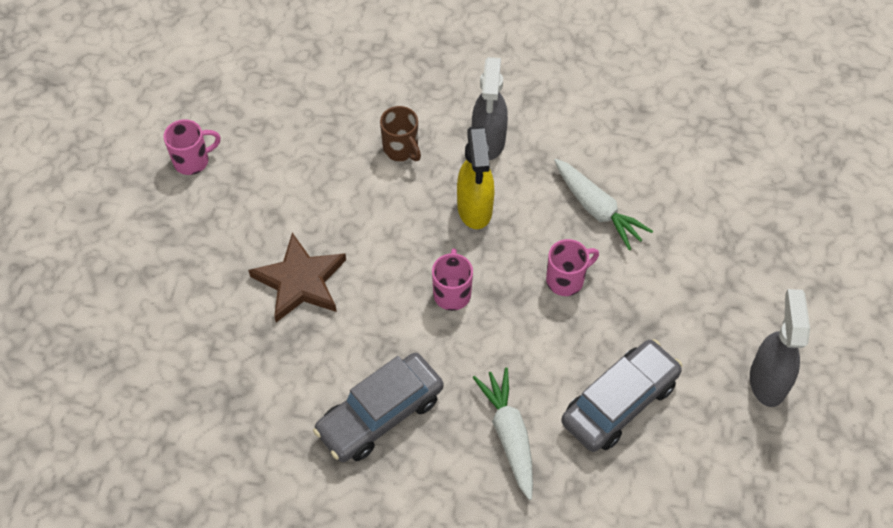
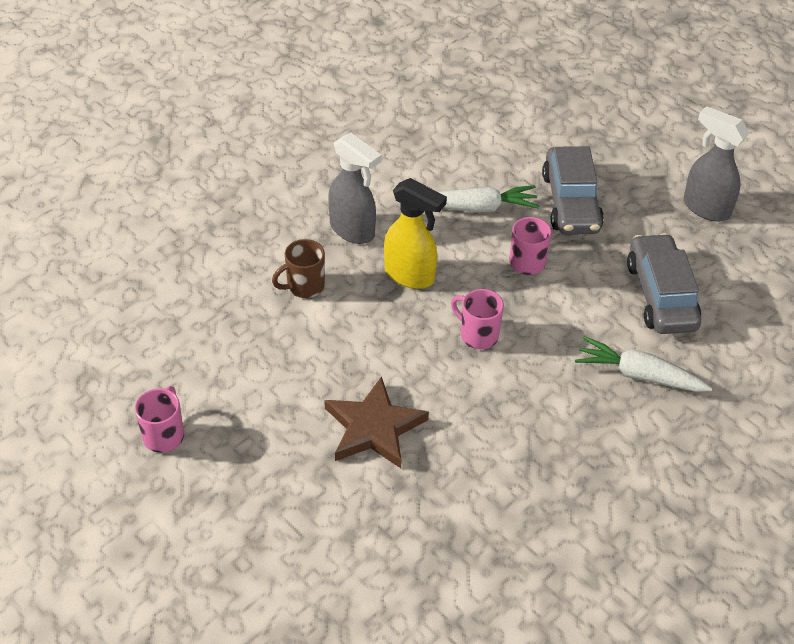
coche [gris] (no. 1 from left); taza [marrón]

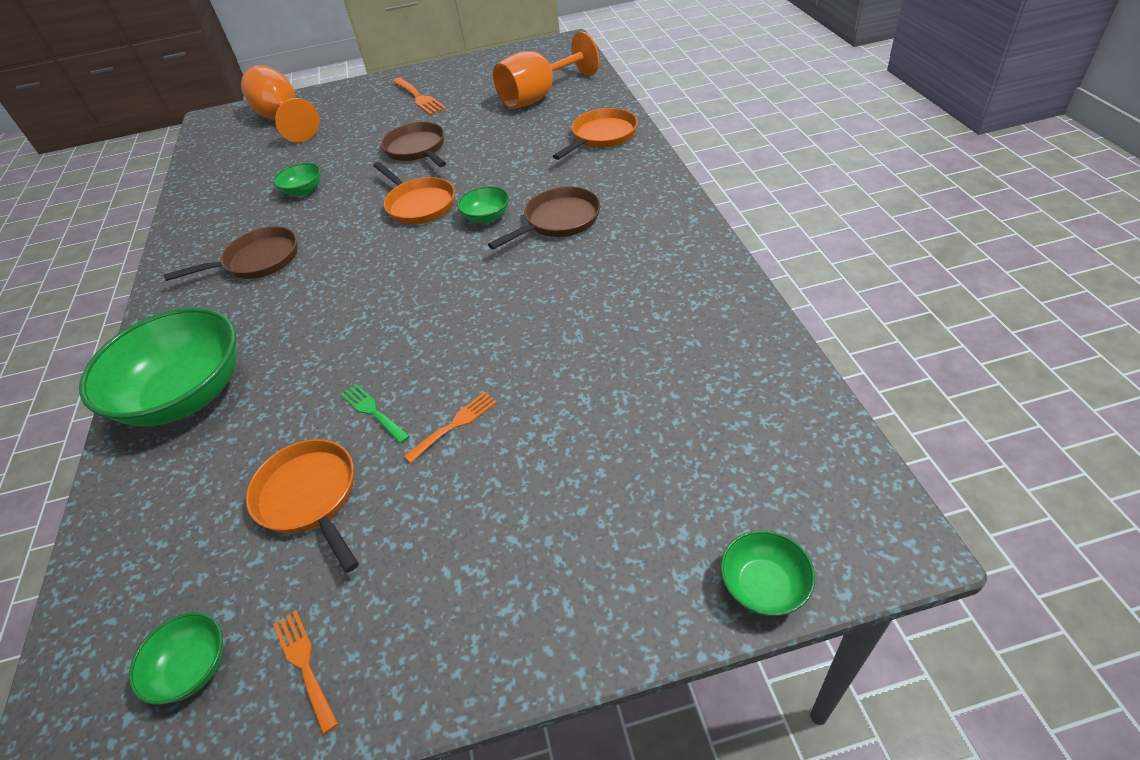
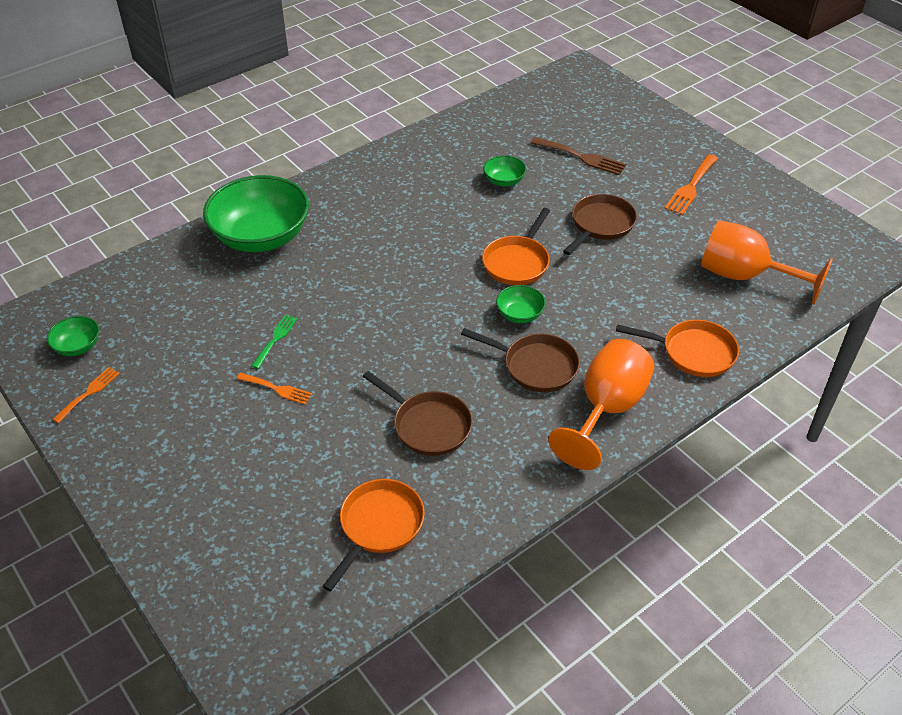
sartén [marrón] (no. 1 from left); copa [naranja] (no. 1 from left); sartén [naranja] (no. 1 from left); cuenco [verde] (no. 5 from left in the first image); tenedor [marrón]

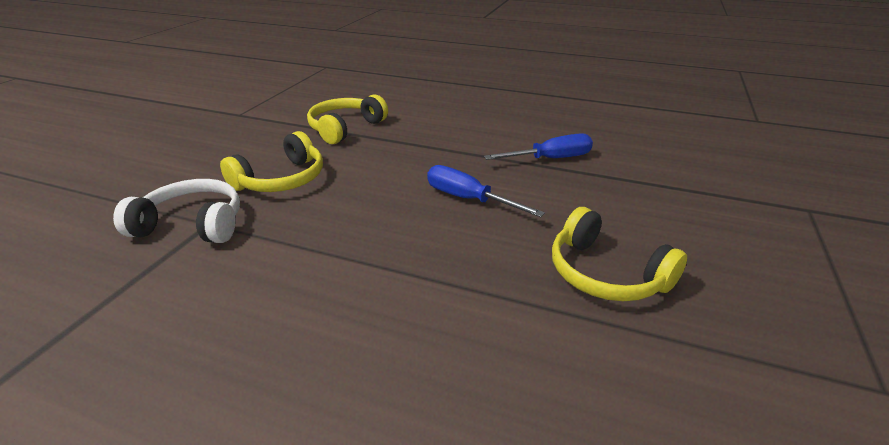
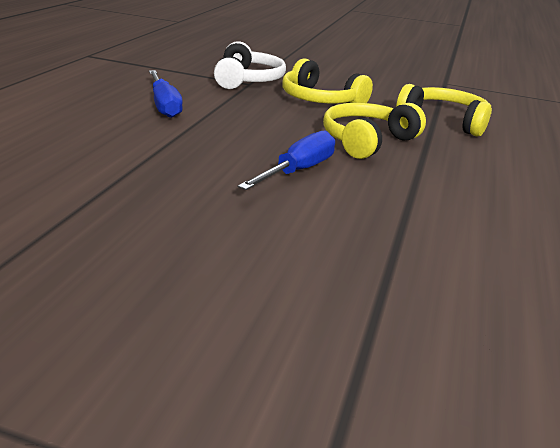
destornillador [azul] (no. 1 from left); auriculares [amarillo] (no. 2 from left)

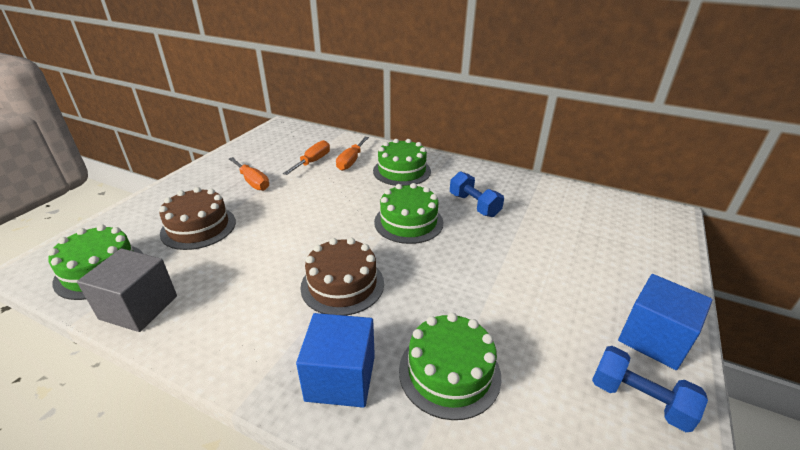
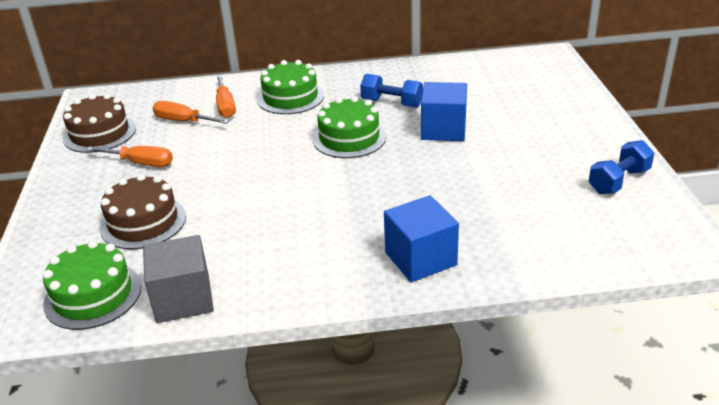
destornillador [naranja] (no. 2 from left); tarta [marrón] (no. 1 from left); tarta [verde] (no. 4 from left in the first image); mancuerna [azul] (no. 2 from left); cubo [azul] (no. 2 from left)

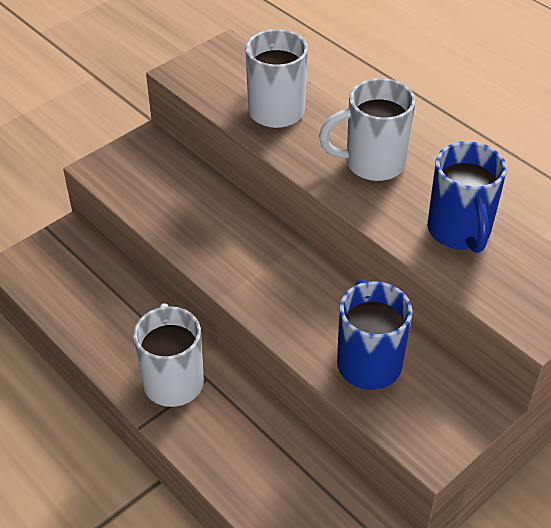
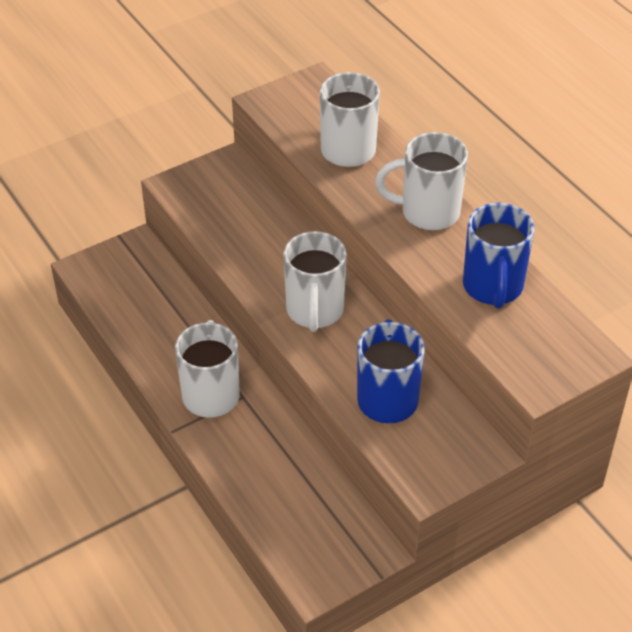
taza [blanco] (no. 2 from left)

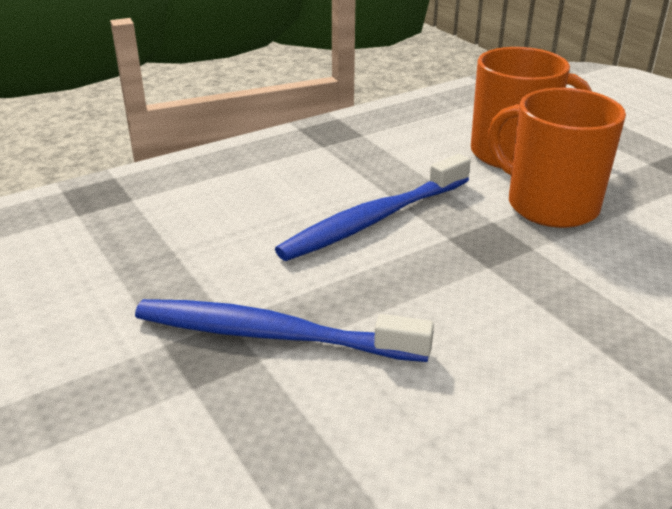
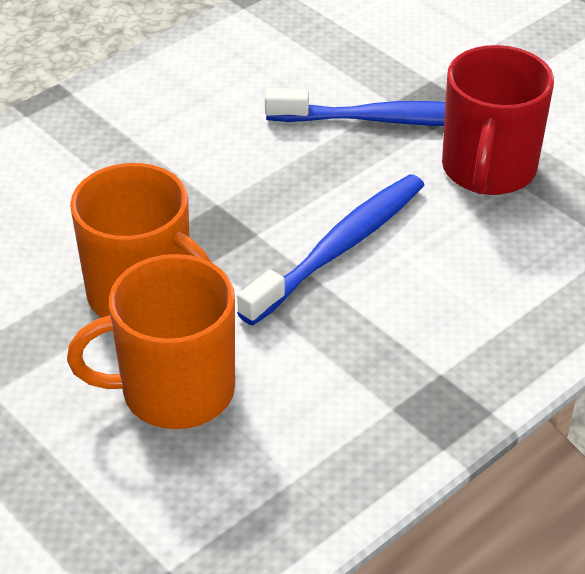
taza [rojo]

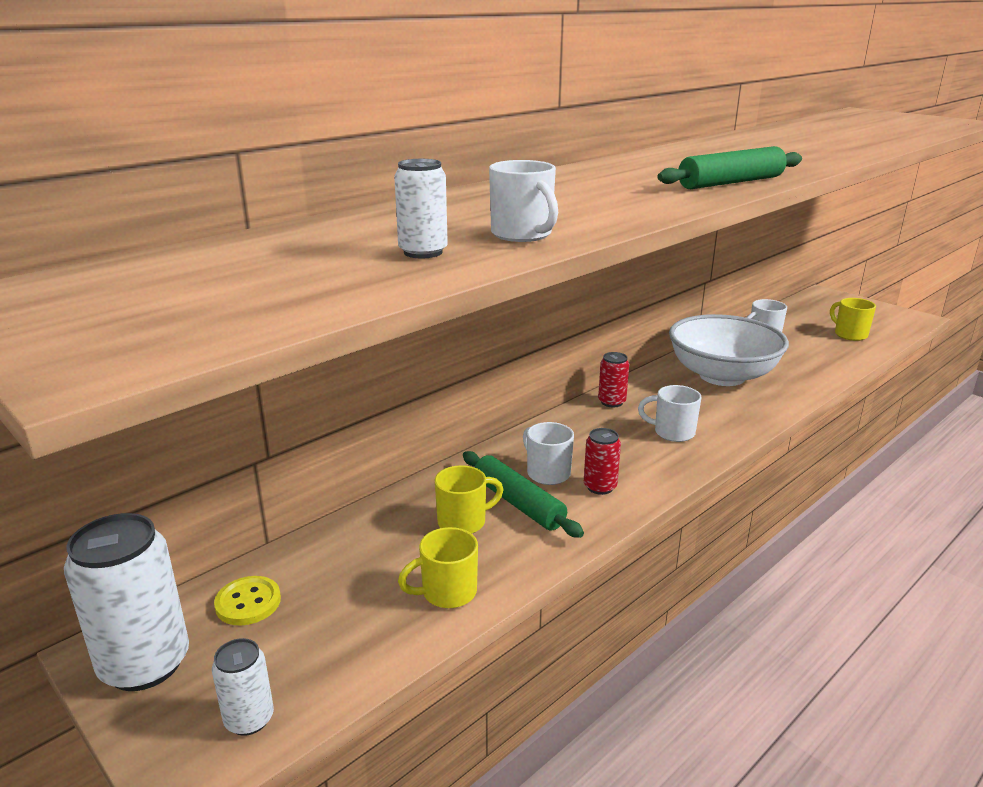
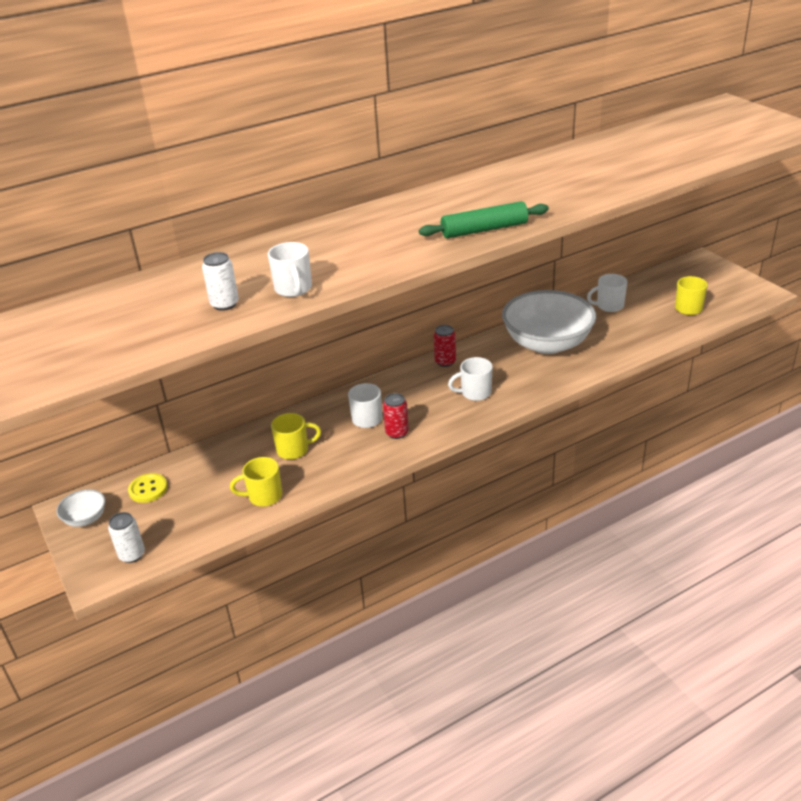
cuenco [blanco] (no. 1 from left); rodillo [verde] (no. 1 from left in the first image); taza [blanco] (no. 3 from left)

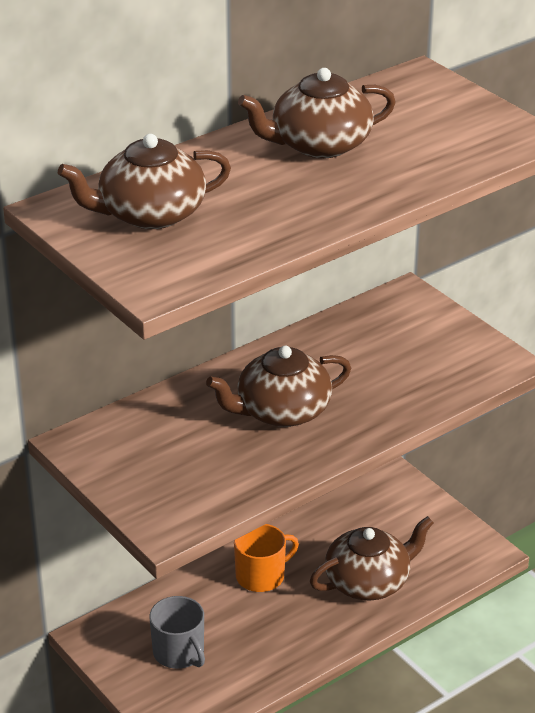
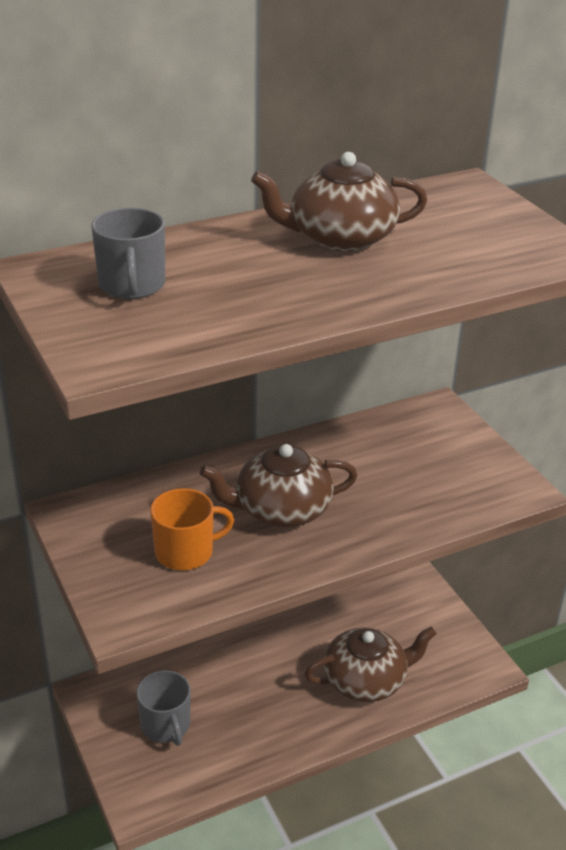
taza [gris] (no. 1 from left); taza [naranja]

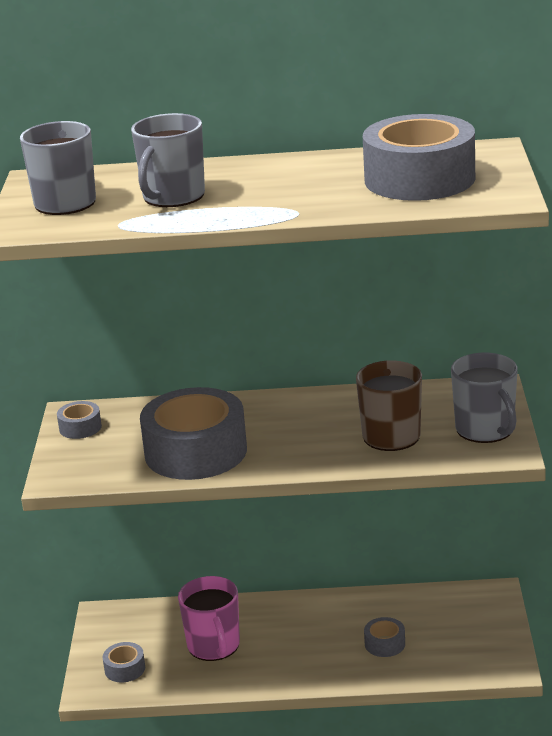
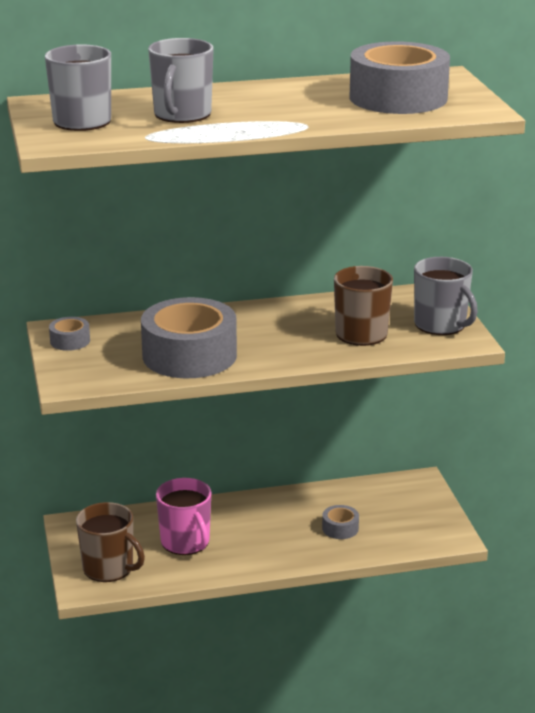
taza [marrón] (no. 1 from left)

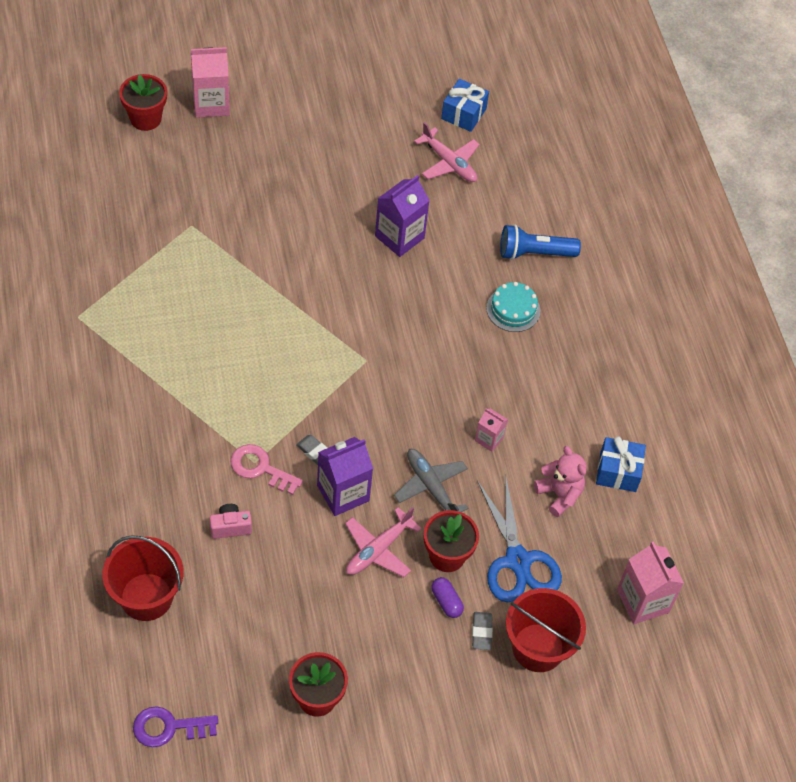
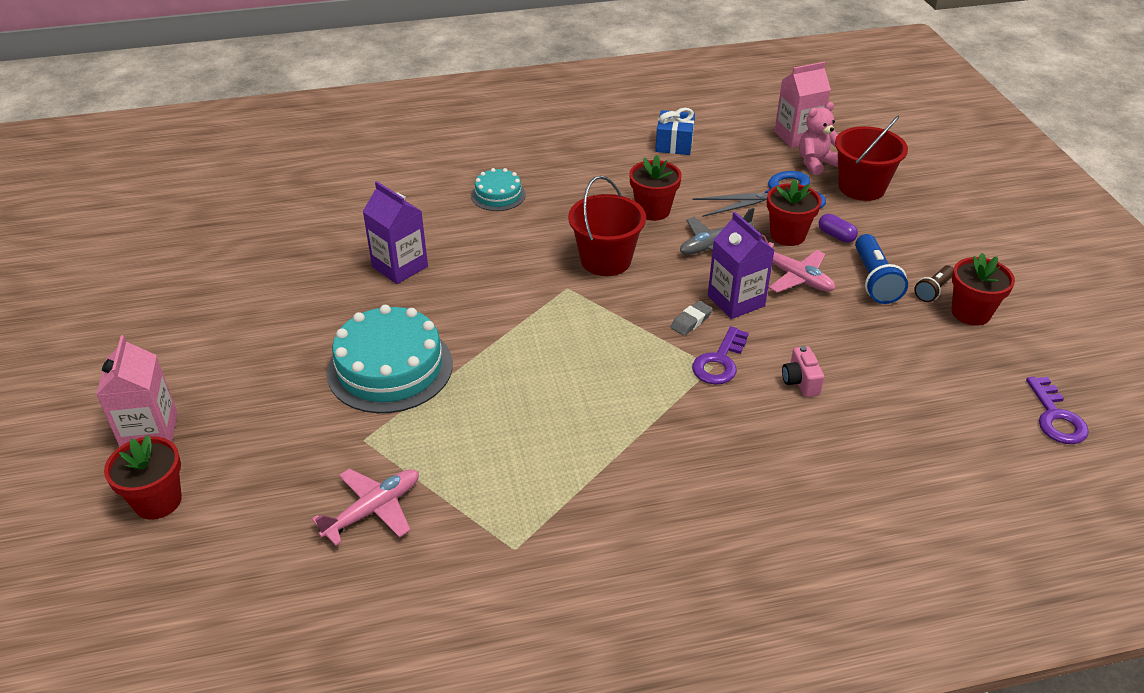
balde [rojo] (no. 1 from left); llave [morado] (no. 1 from left); avión [rosa] (no. 1 from left); cápsula [morado]; regalo [azul] (no. 1 from left in the first image); goma de borrar [gris] (no. 2 from left in the first image); maceta [rojo] (no. 2 from left); lámpara de mano [azul]; osito [rosa]; tarta [turquesa] (no. 1 from left); lámpara de mano [marrón]

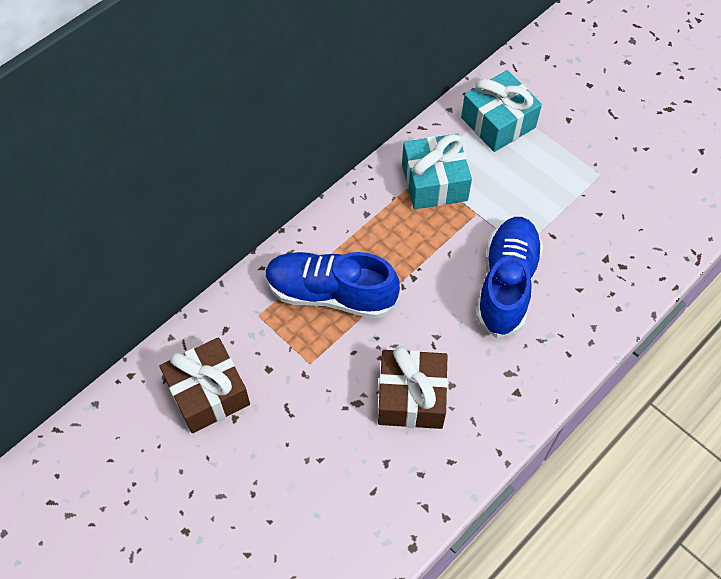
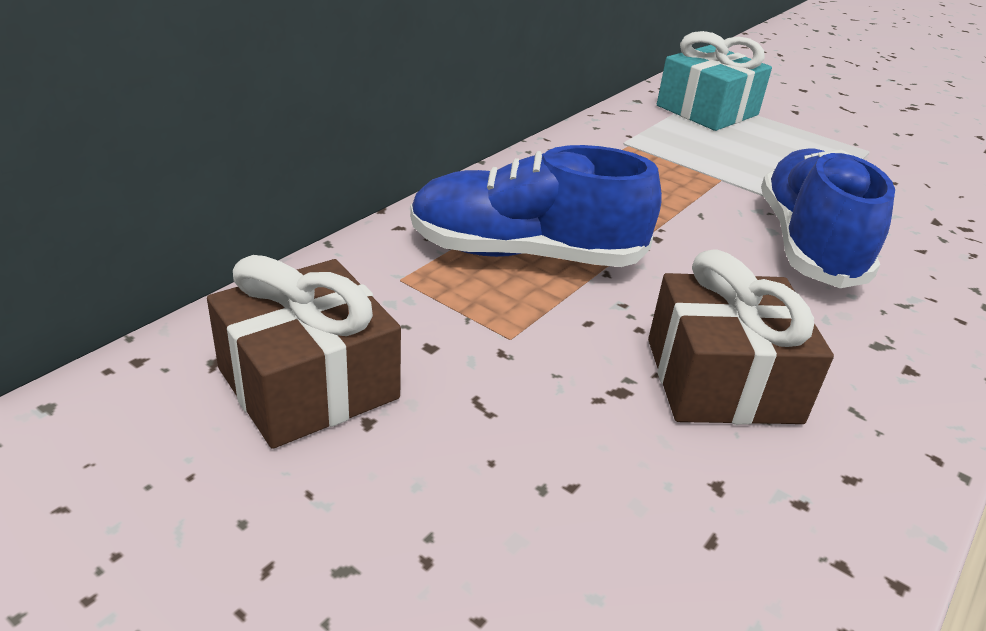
regalo [turquesa] (no. 1 from left in the first image)

